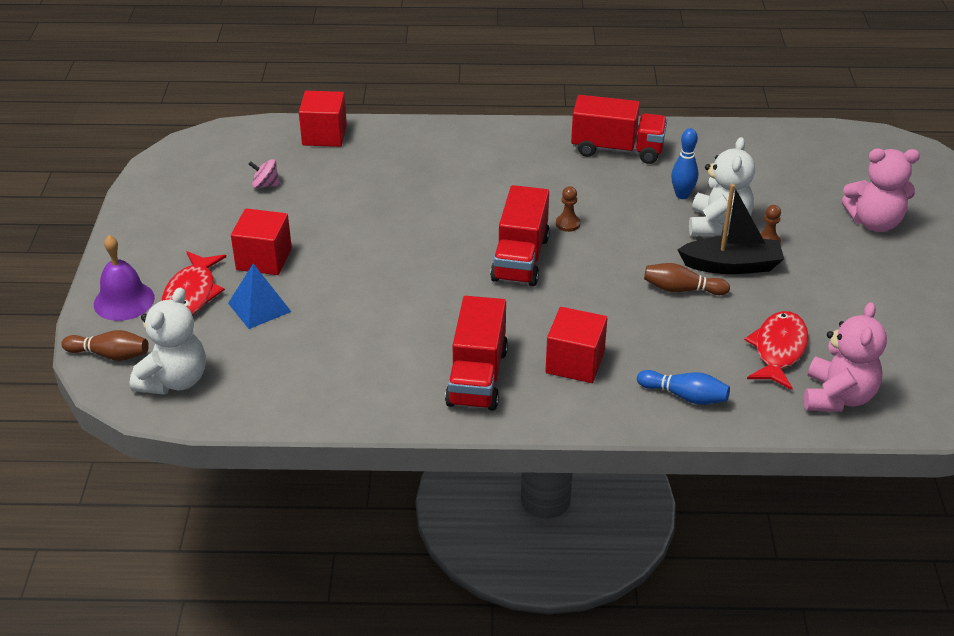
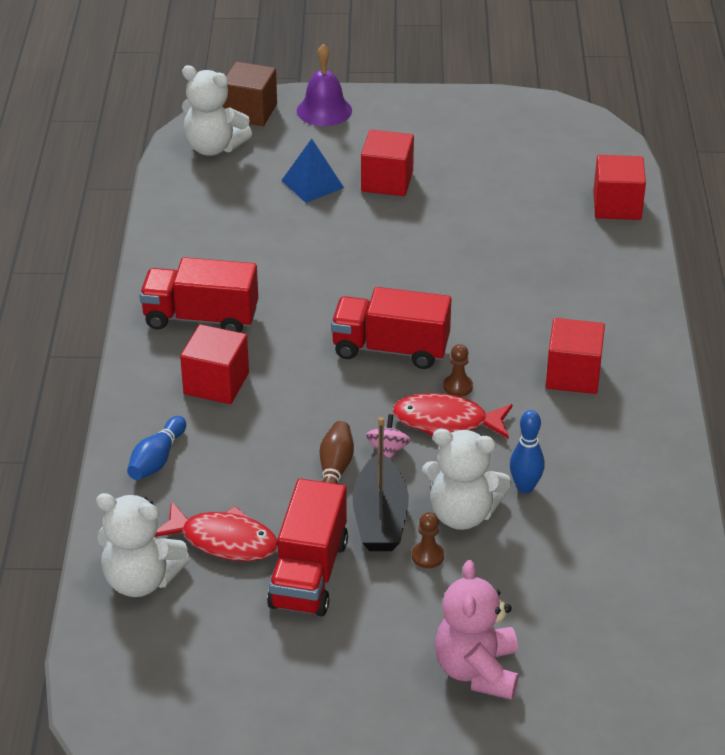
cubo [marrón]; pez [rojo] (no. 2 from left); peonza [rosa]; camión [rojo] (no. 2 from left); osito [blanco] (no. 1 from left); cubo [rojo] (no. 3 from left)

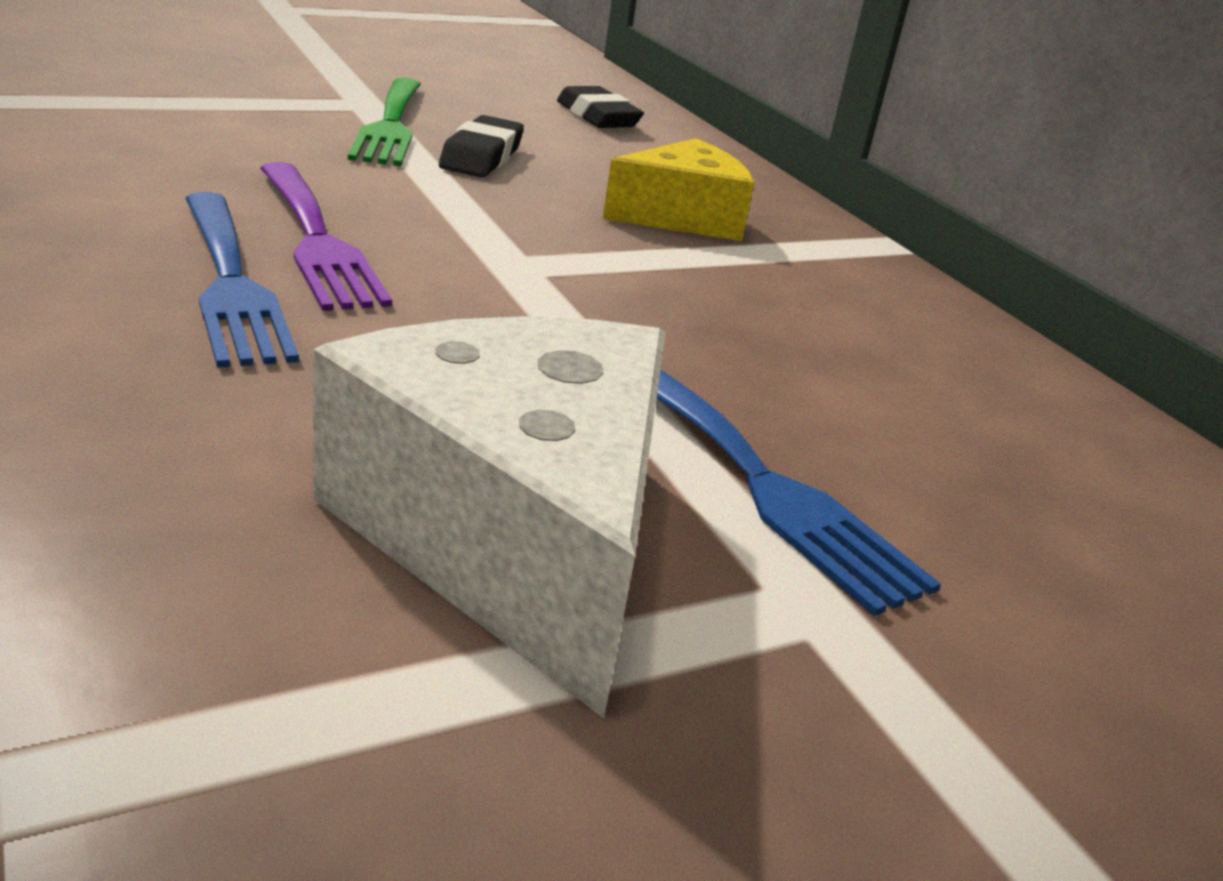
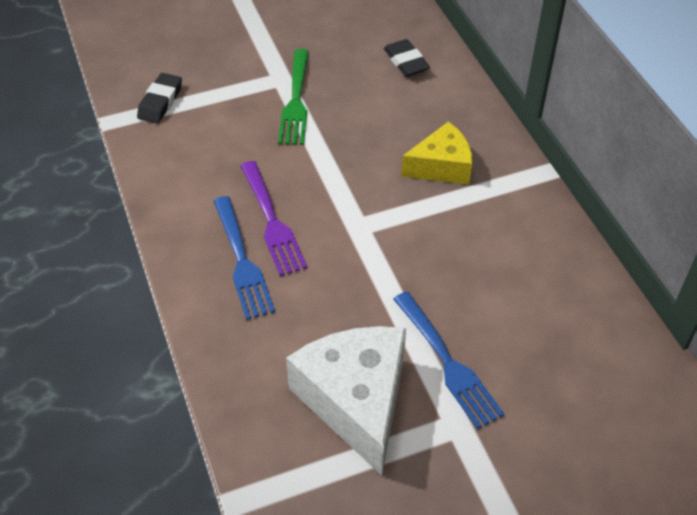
goma de borrar [negro] (no. 1 from left)

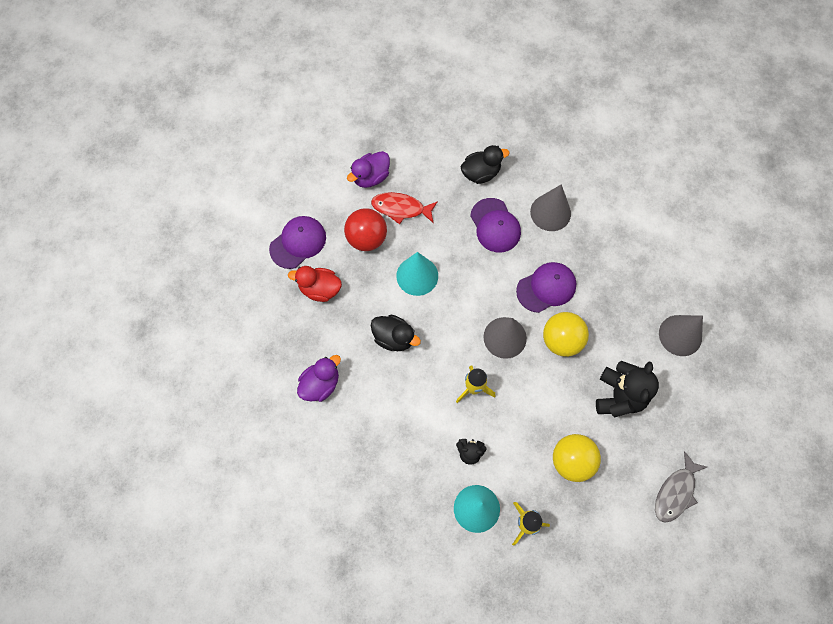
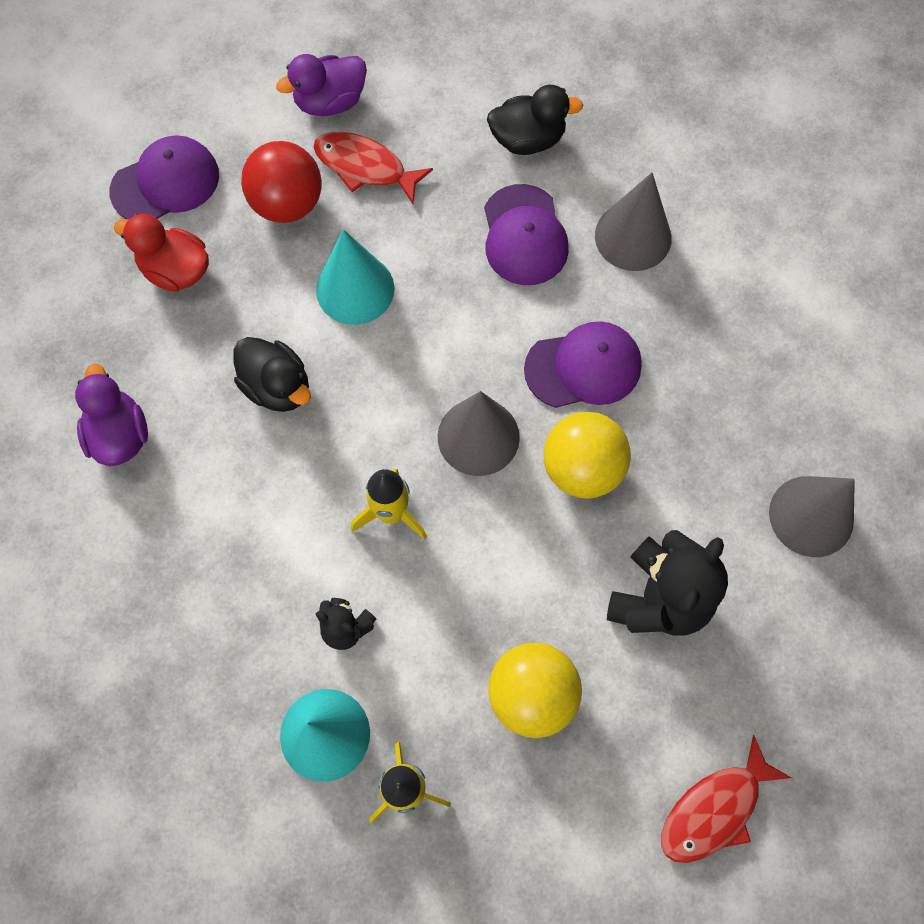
pato [morado] (no. 1 from left); pez [rojo] (no. 2 from left)

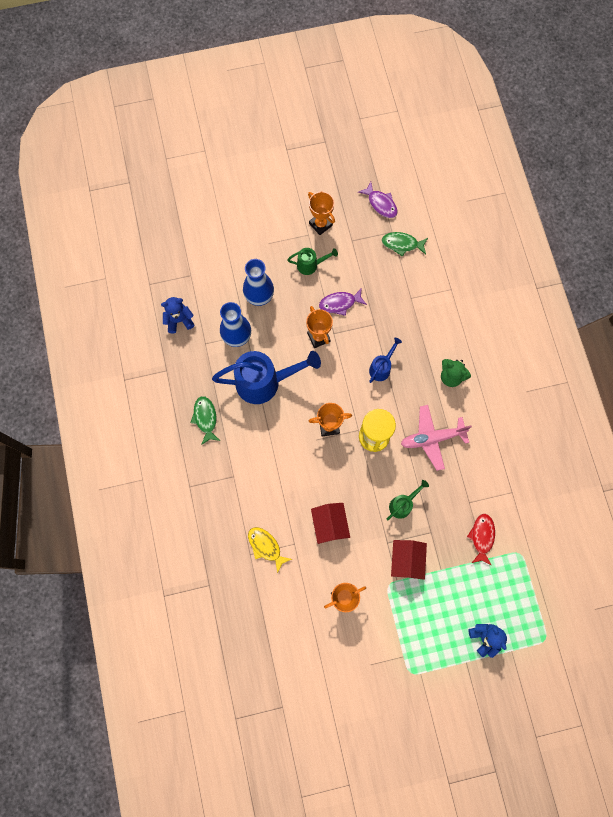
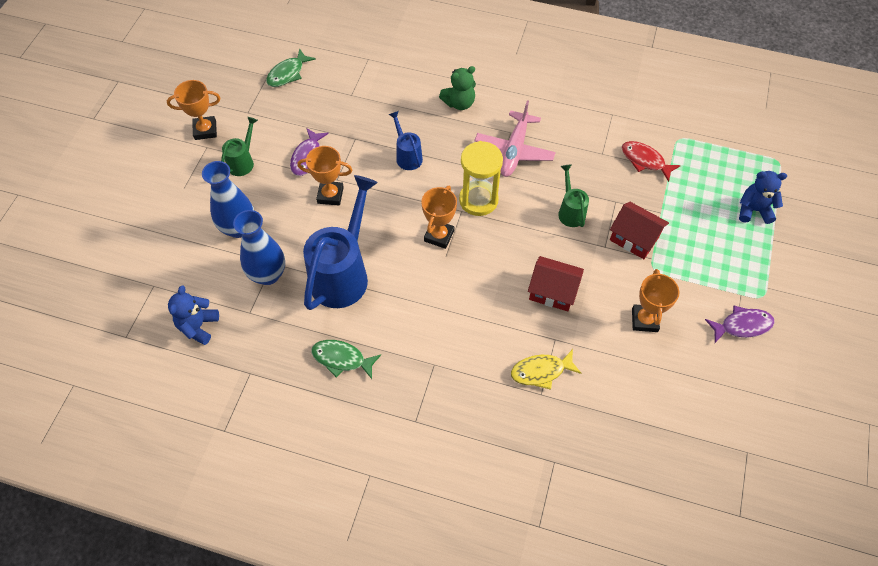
pez [morado] (no. 2 from left)

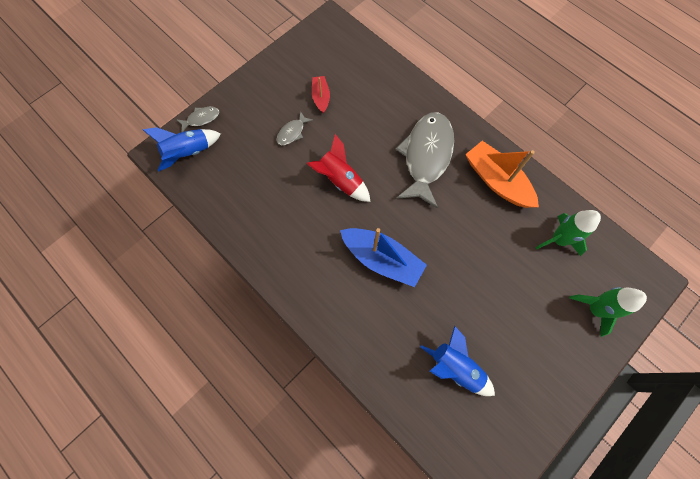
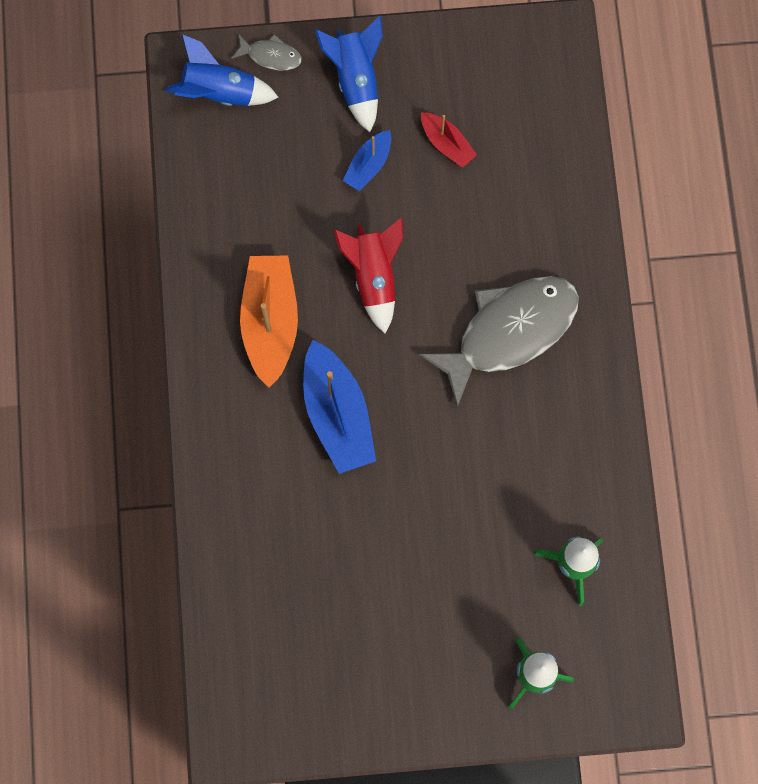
barco [azul] (no. 2 from left); barco [rojo]; cohete [azul] (no. 2 from left); barco [naranja]

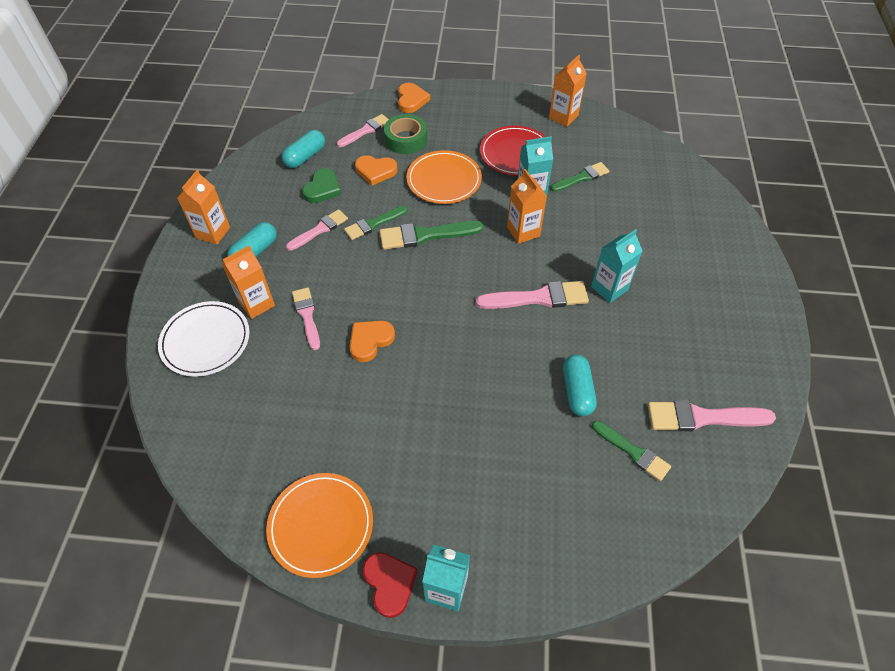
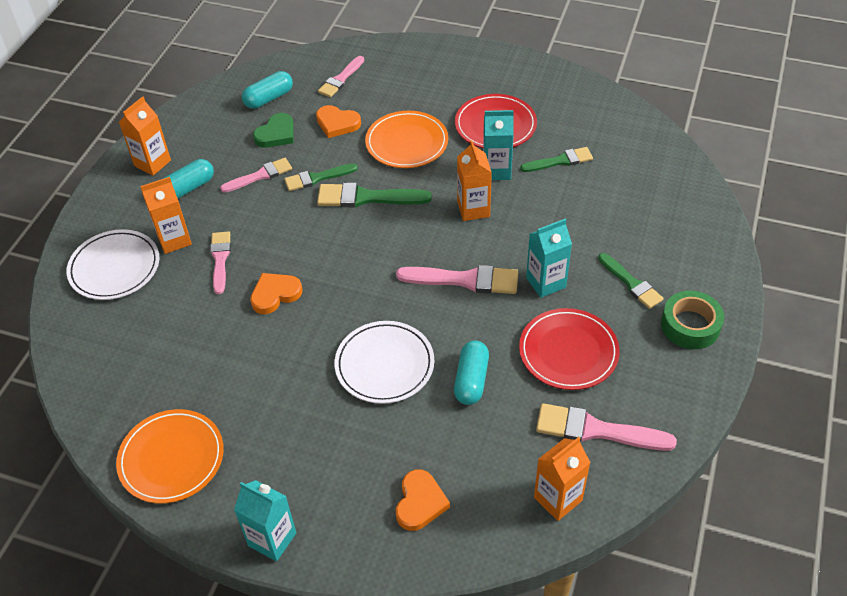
pincel [rosa] (no. 3 from left); corazón [rojo]; cinta adhesiva [verde]; corazón [naranja] (no. 3 from left); cartón de leche [naranja] (no. 4 from left); pincel [verde] (no. 4 from left); plato [blanco] (no. 2 from left); plato [rojo] (no. 2 from left)

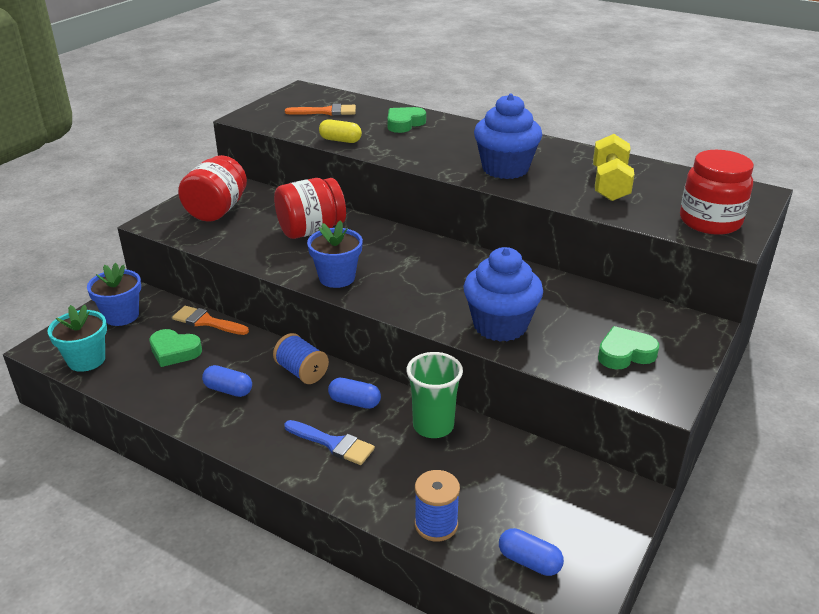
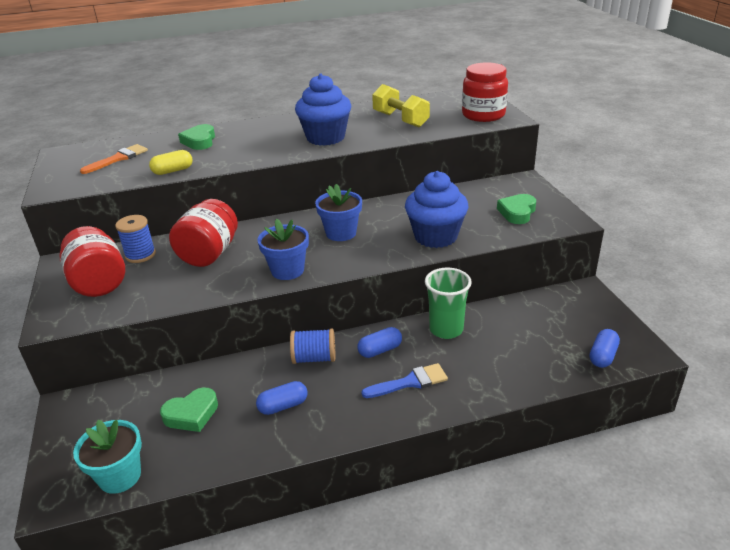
maceta [azul] (no. 2 from left); pincel [naranja] (no. 1 from left in the first image); carrete [azul] (no. 1 from left); cápsula [azul] (no. 3 from left)

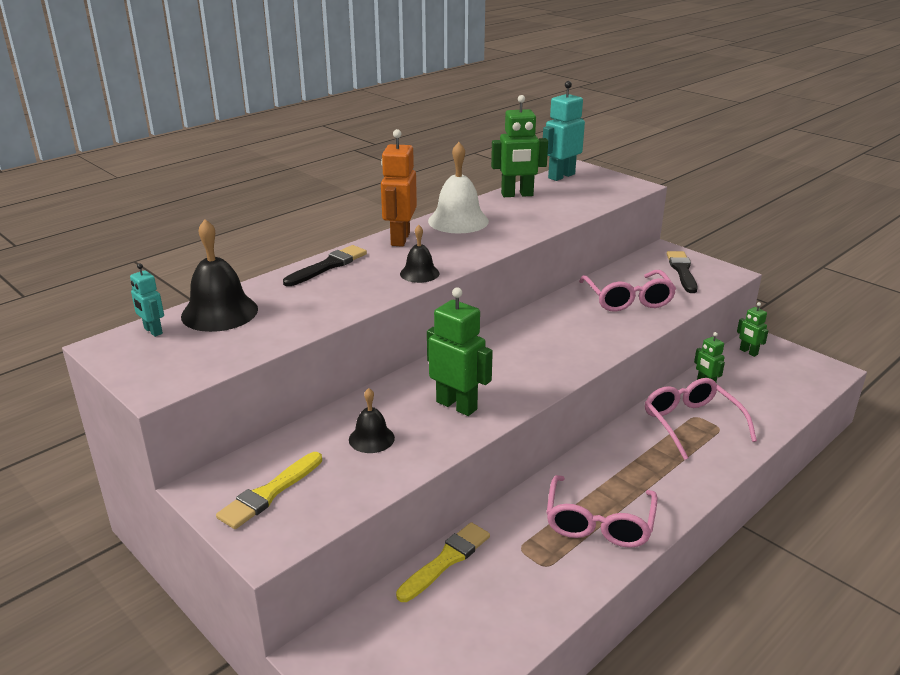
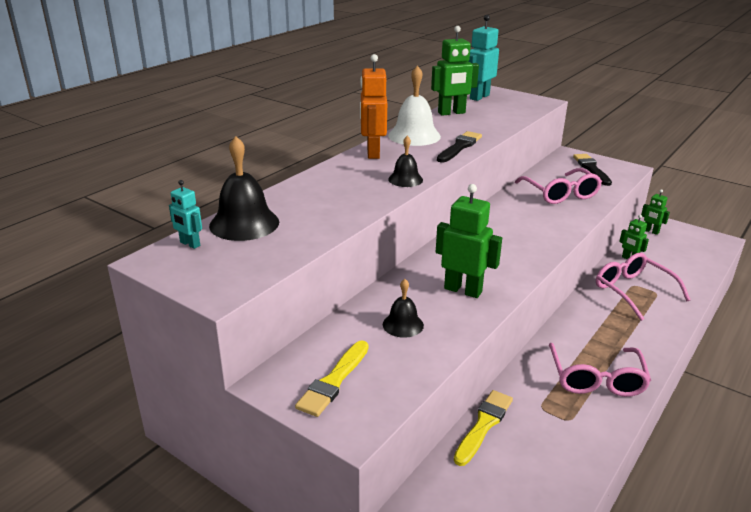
pincel [negro] (no. 1 from left)

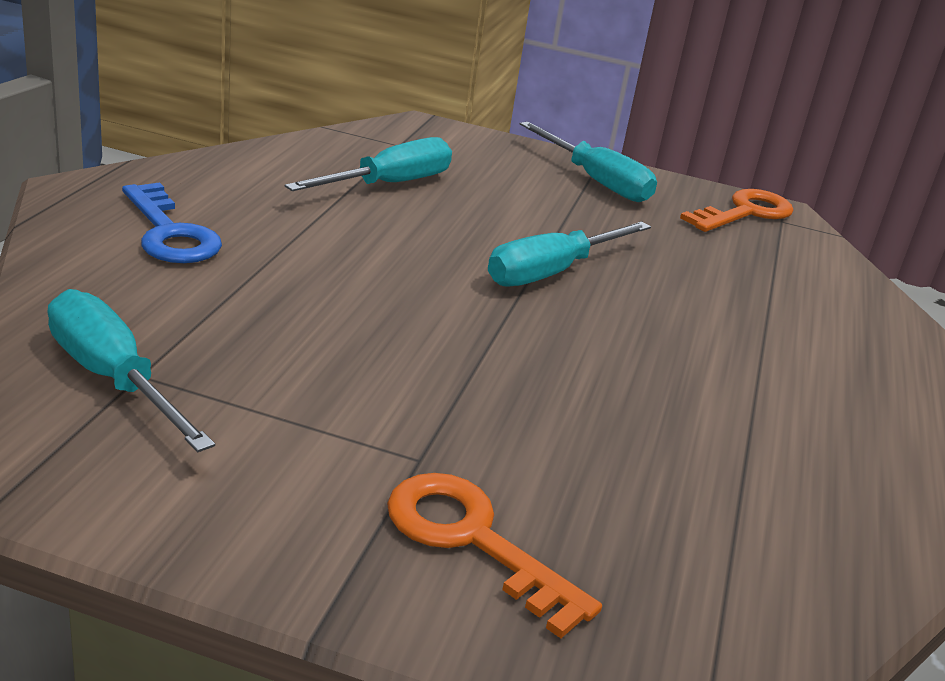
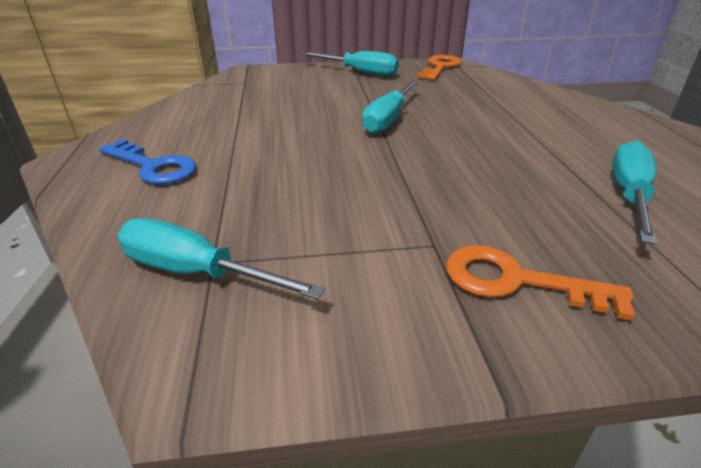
destornillador [turquesa] (no. 4 from left)

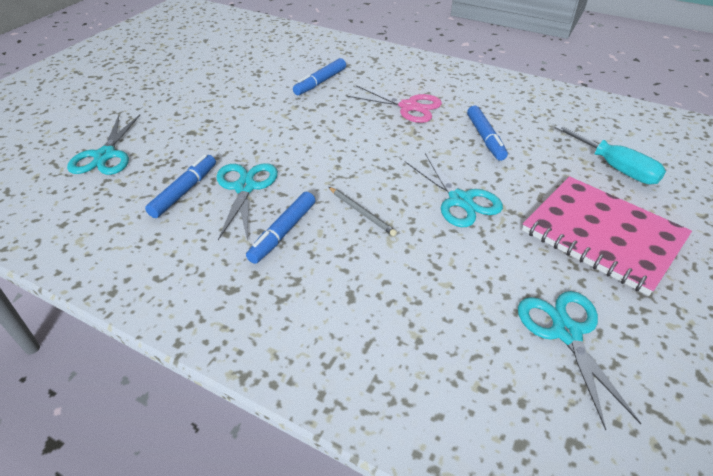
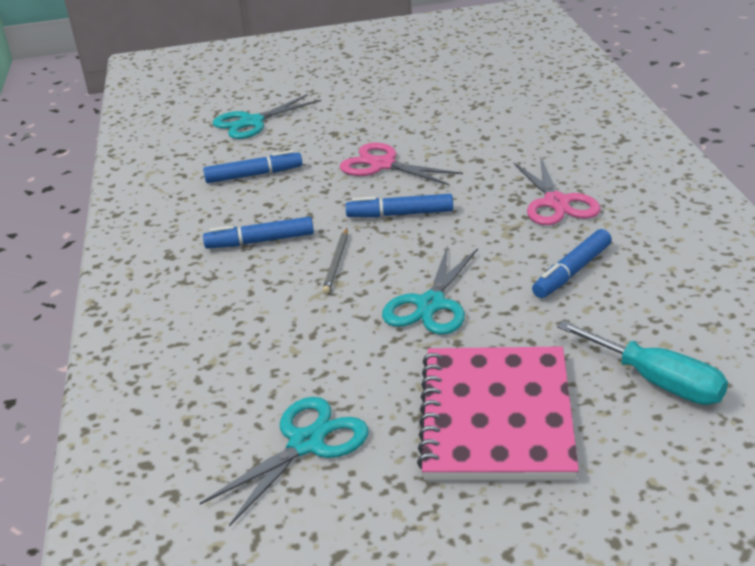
tijeras [turquesa] (no. 2 from left in the first image); rotulador [azul] (no. 3 from left); destornillador [turquesa]; tijeras [rosa] (no. 1 from left)

